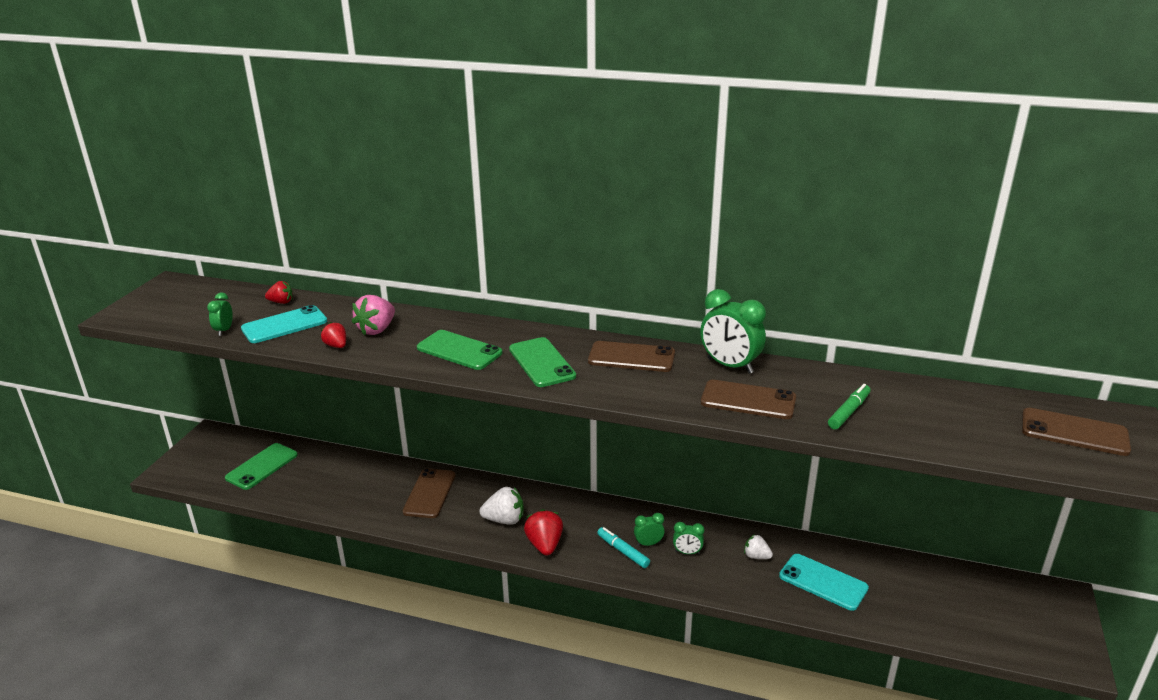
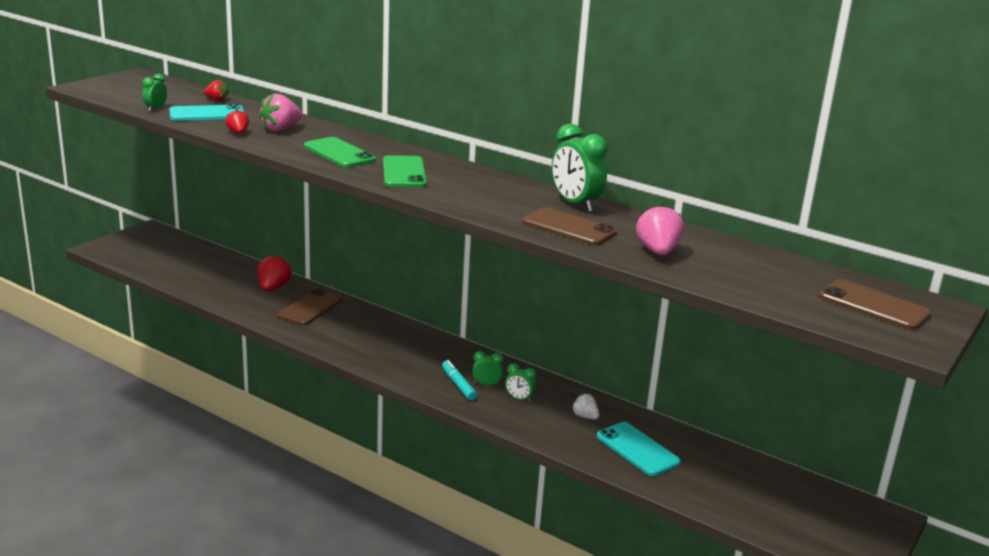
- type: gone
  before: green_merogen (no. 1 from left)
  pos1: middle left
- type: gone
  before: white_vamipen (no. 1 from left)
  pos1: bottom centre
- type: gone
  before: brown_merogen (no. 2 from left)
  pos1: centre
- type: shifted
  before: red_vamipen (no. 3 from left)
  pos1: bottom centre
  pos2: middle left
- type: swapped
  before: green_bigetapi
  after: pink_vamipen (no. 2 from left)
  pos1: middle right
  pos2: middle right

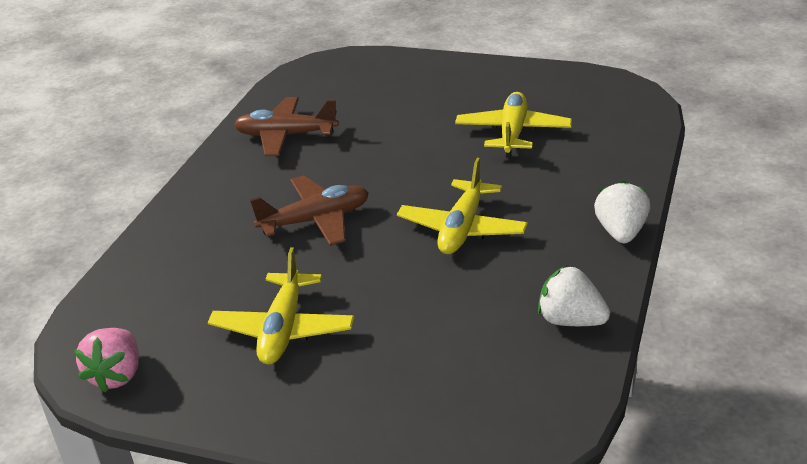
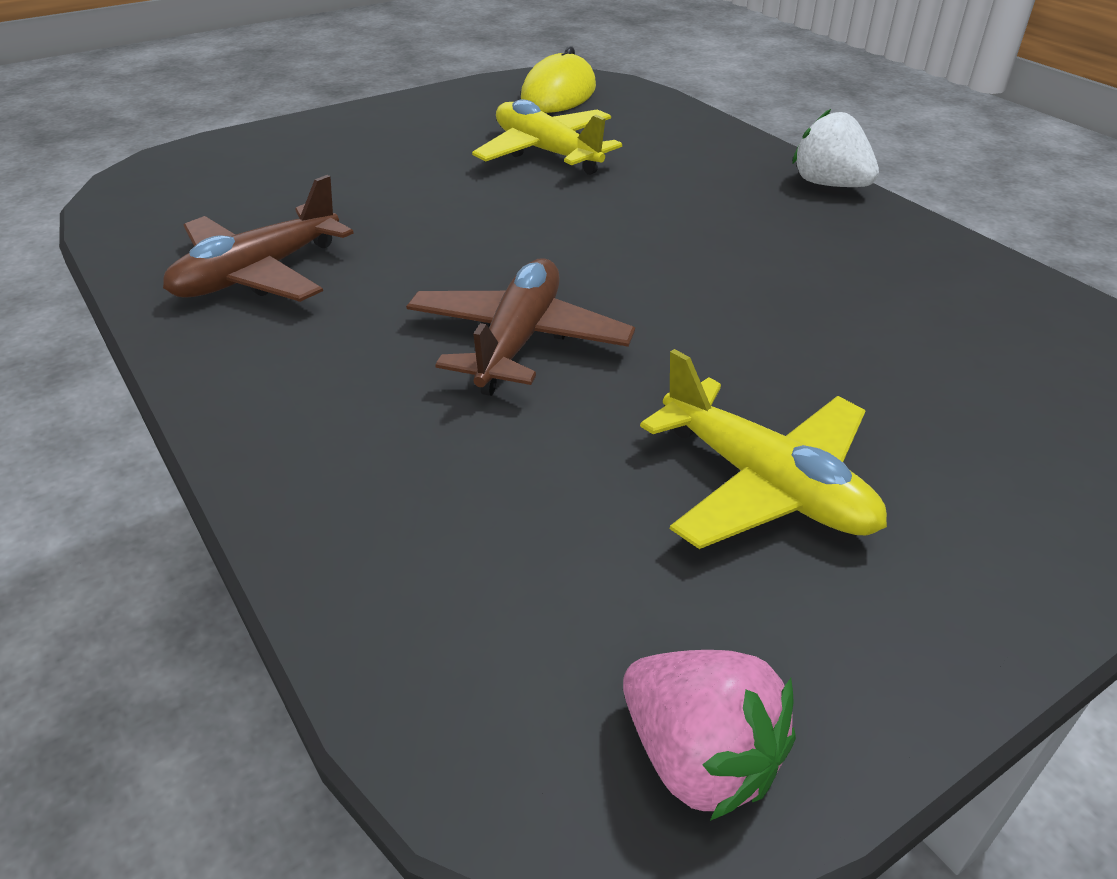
- type: gone
  before: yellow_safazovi (no. 2 from left)
  pos1: centre
- type: gone
  before: white_vamipen (no. 1 from left)
  pos1: middle right
- type: new
  after: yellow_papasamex
  pos2: top centre

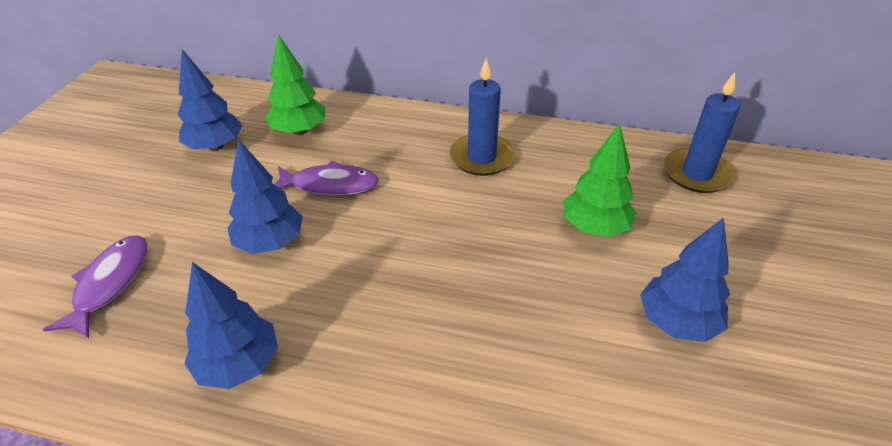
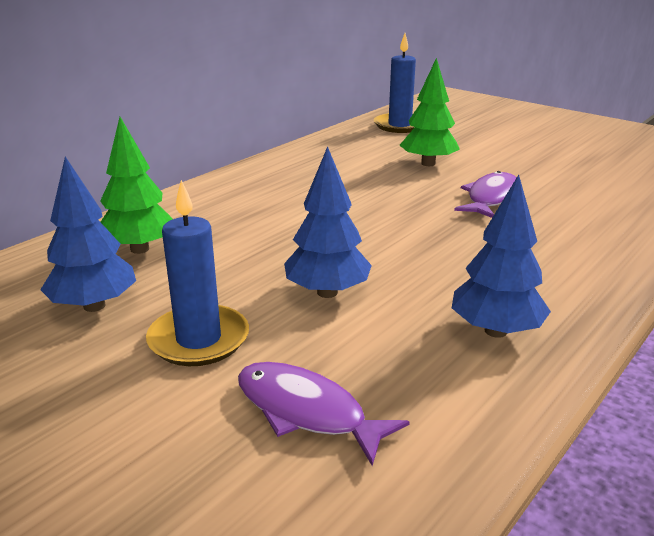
- type: gone
  before: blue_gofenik (no. 4 from left)
  pos1: middle right
- type: shifted
  before: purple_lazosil (no. 2 from left)
  pos1: centre
  pos2: middle right
- type: shifted
  before: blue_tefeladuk (no. 1 from left)
  pos1: top centre
  pos2: middle left

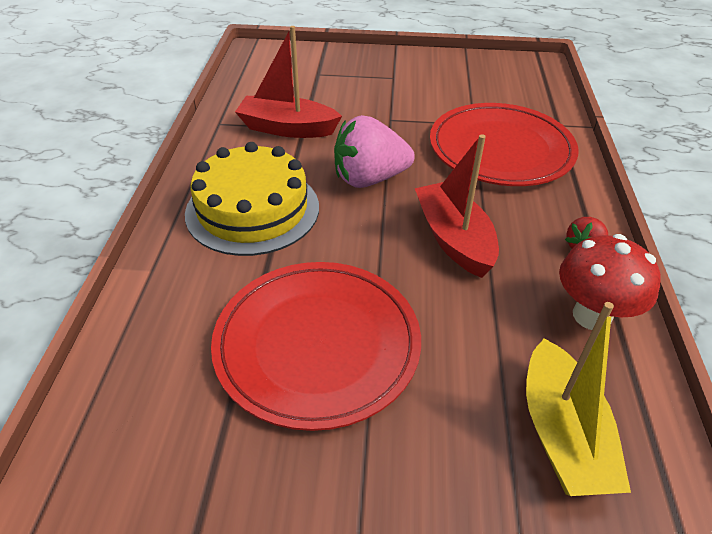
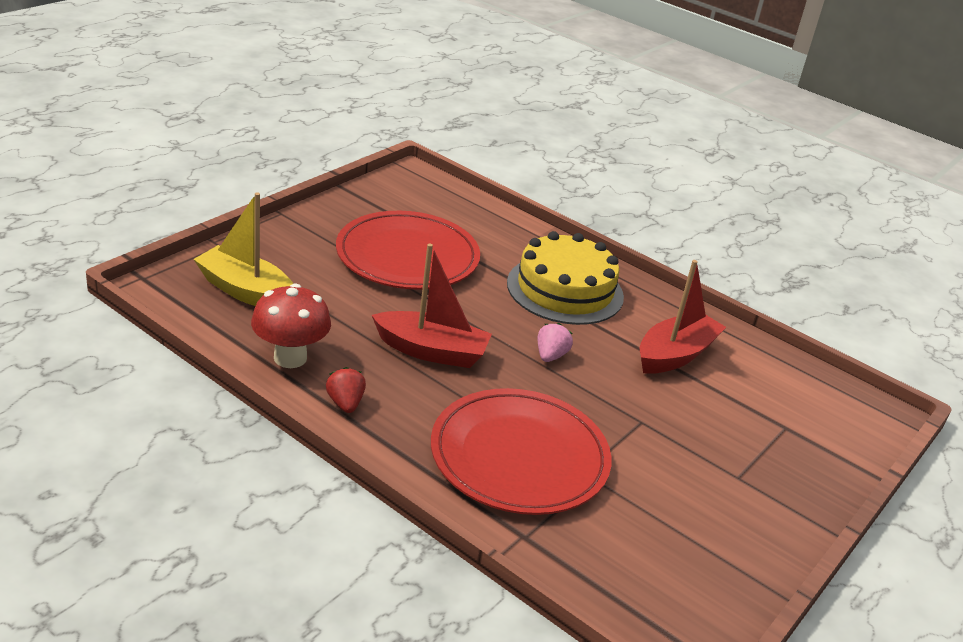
- type: scaled
  before: pink_vamipen
  pos1: top centre
  pos2: centre
  scale: 0.51

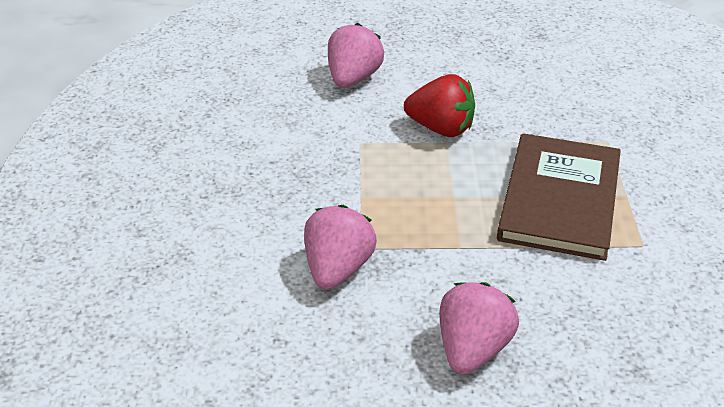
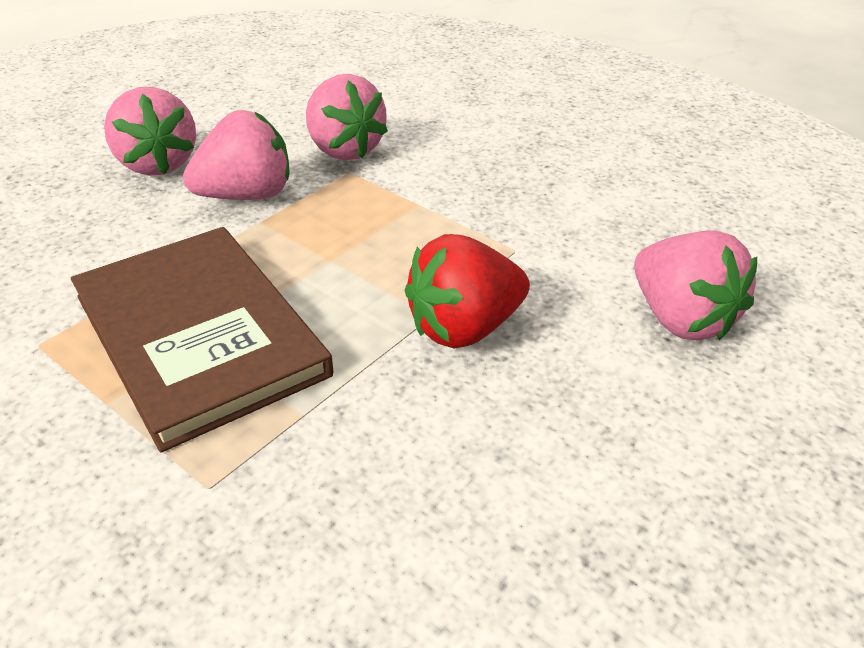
- type: new
  after: pink_vamipen (no. 2 from left)
  pos2: top left

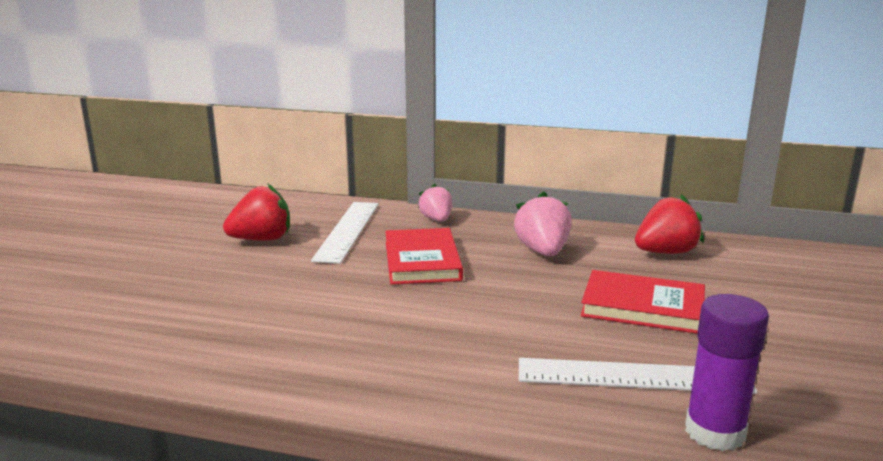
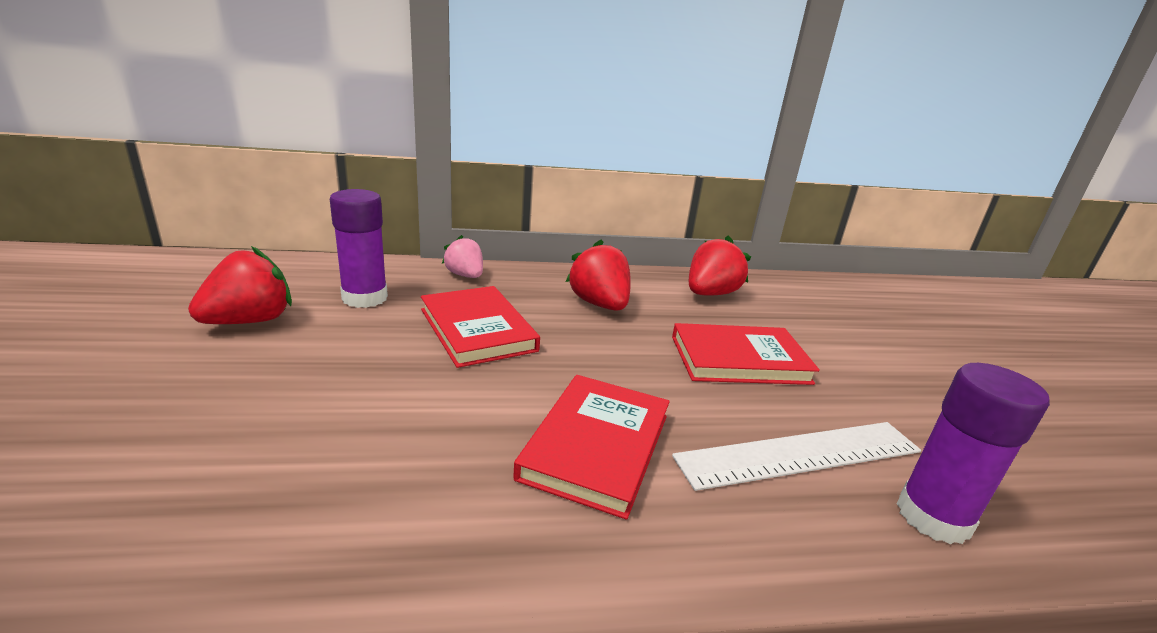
- type: new
  after: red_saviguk (no. 2 from left)
  pos2: bottom centre
- type: swapped
  before: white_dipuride (no. 1 from left)
  after: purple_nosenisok (no. 1 from left)
  pos1: centre
  pos2: middle left
- type: repainted
  before: pink_vamipen (no. 2 from left)
  after: red_vamipen (no. 2 from left)
  pos1: centre
  pos2: centre

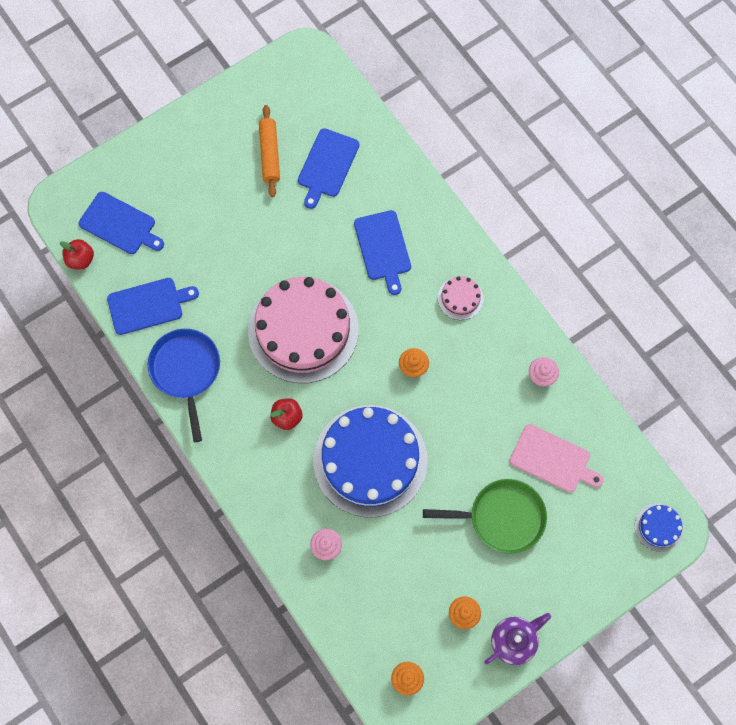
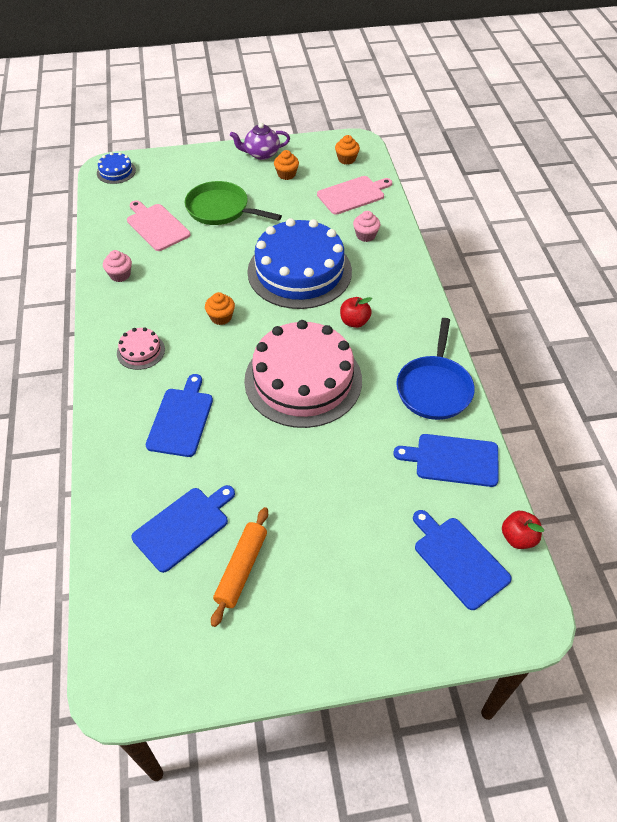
- type: new
  after: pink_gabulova (no. 2 from left)
  pos2: top centre

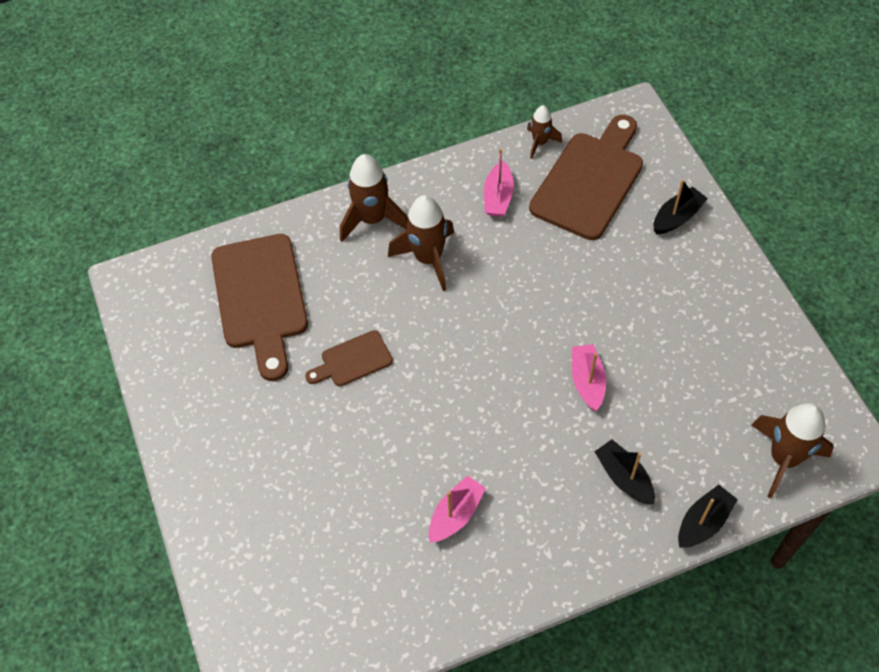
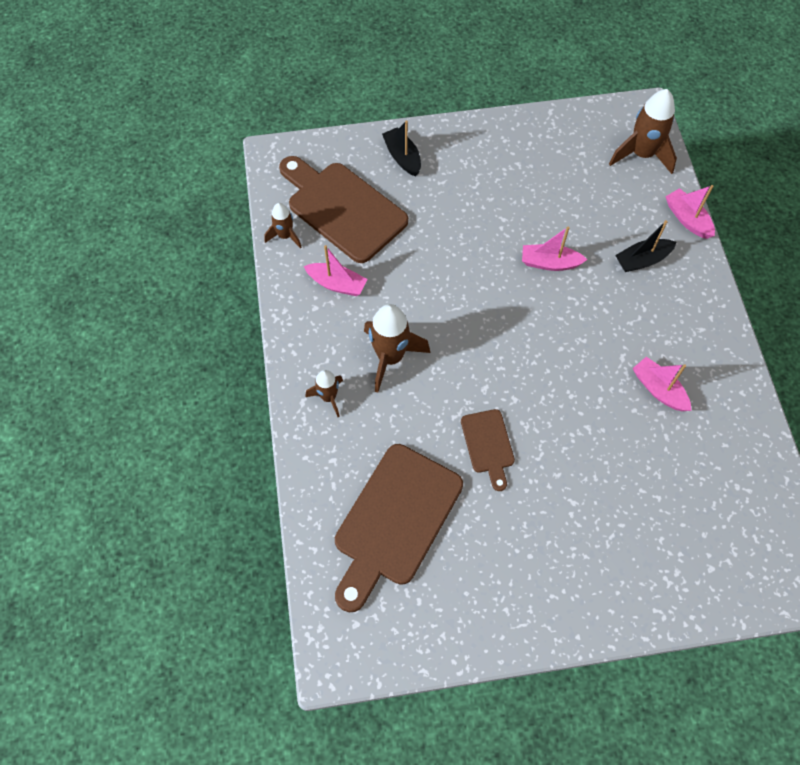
- type: repainted
  before: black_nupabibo (no. 3 from left)
  after: pink_nupabibo (no. 4 from left)
  pos1: bottom right
  pos2: top right
- type: rotated
  before: brown_gabulova (no. 1 from left in the first image)
  pos1: middle left
  pos2: bottom centre
  turn: 120
- type: scaled
  before: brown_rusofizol (no. 1 from left in the first image)
  pos1: top centre
  pos2: centre
  scale: 0.57

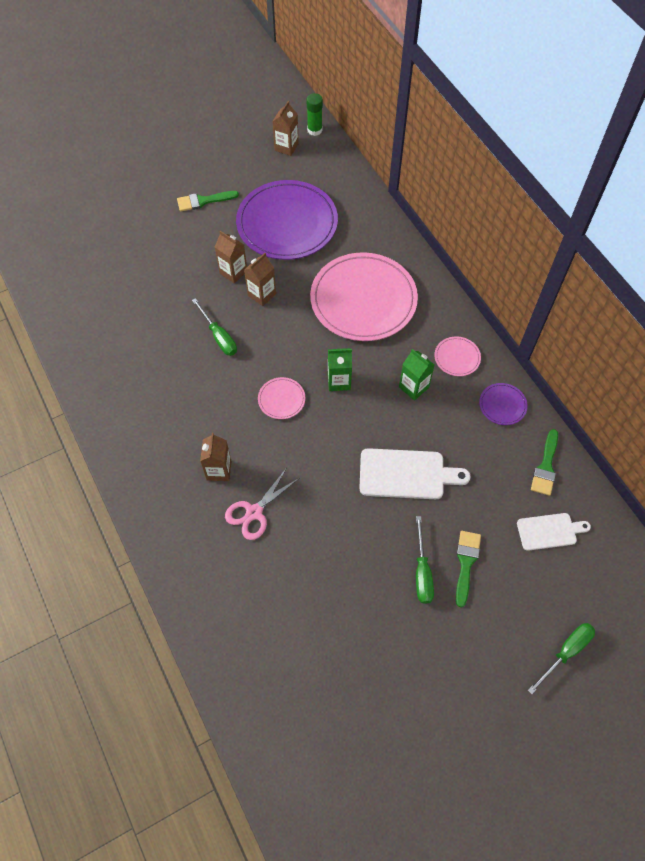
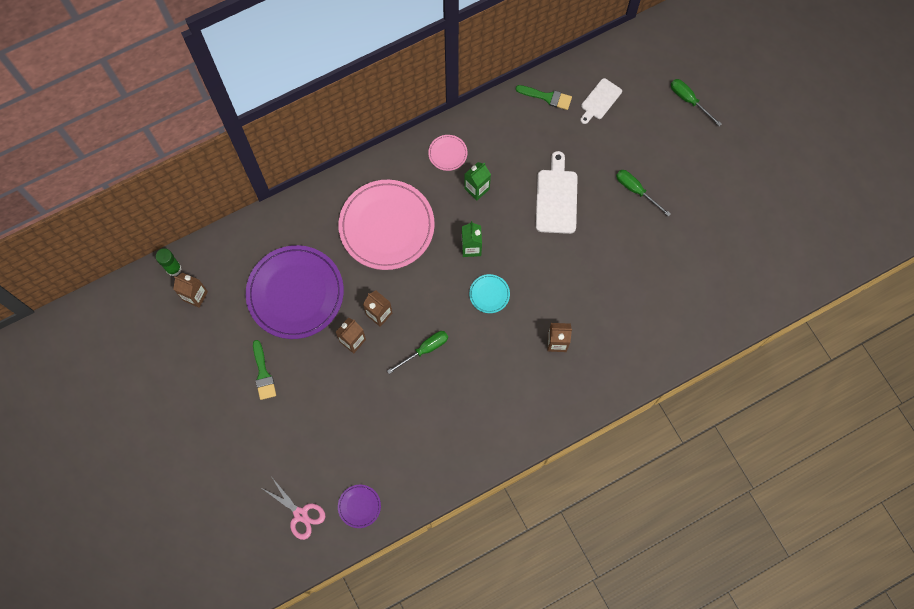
- type: gone
  before: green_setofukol (no. 2 from left)
  pos1: middle right
- type: shifted
  before: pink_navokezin
  pos1: centre
  pos2: bottom left
- type: shifted
  before: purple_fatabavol (no. 2 from left)
  pos1: middle right
  pos2: bottom centre
- type: repainted
  before: pink_fatabavol (no. 1 from left)
  after: turquoise_fatabavol
  pos1: centre
  pos2: centre
- type: rotated
  before: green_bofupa (no. 2 from left)
  pos1: centre
  pos2: top right
  turn: -135
- type: rotated
  before: white_gabulova (no. 2 from left)
  pos1: middle right
  pos2: top centre
  turn: -135

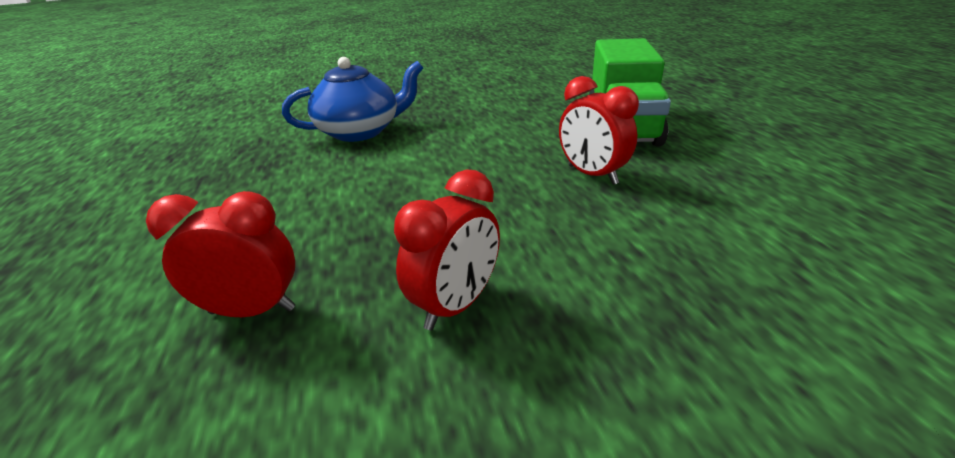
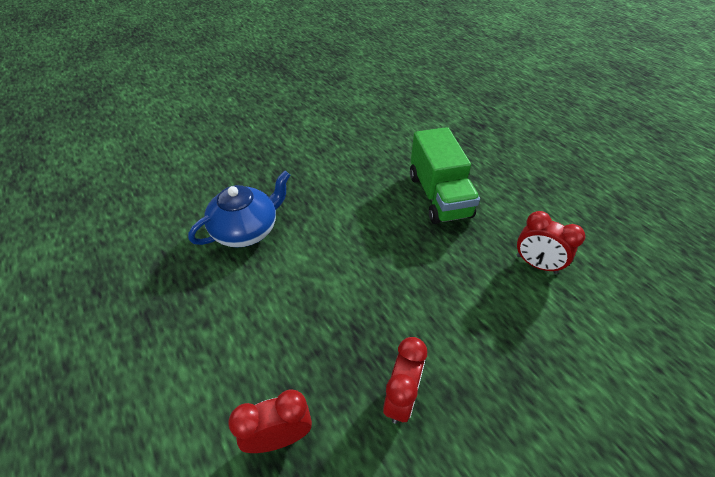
- type: shifted
  before: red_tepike (no. 3 from left)
  pos1: top centre
  pos2: middle right

